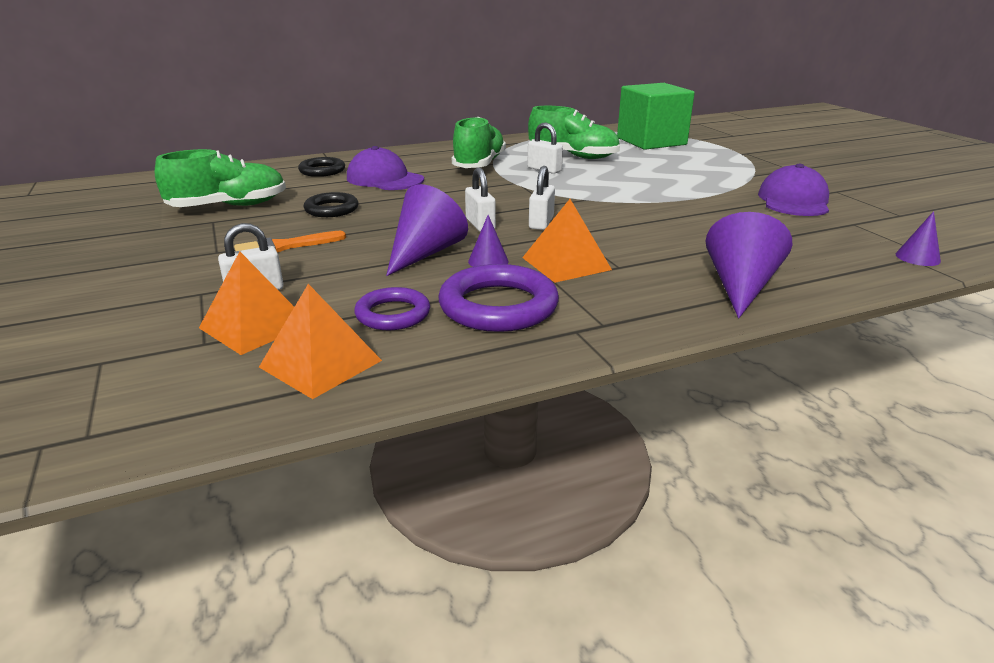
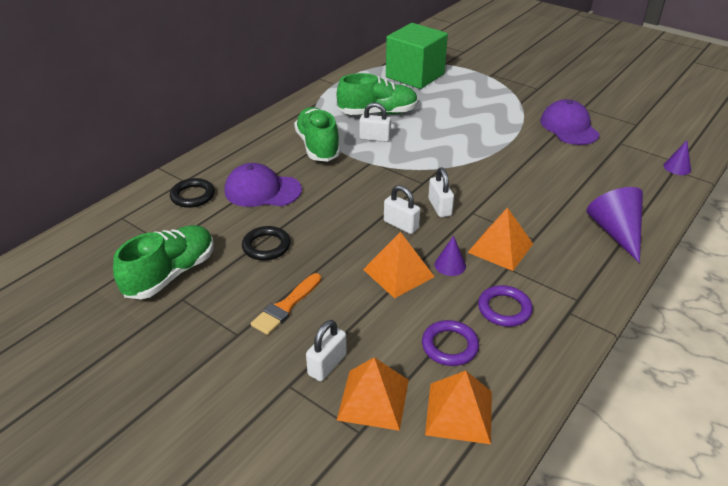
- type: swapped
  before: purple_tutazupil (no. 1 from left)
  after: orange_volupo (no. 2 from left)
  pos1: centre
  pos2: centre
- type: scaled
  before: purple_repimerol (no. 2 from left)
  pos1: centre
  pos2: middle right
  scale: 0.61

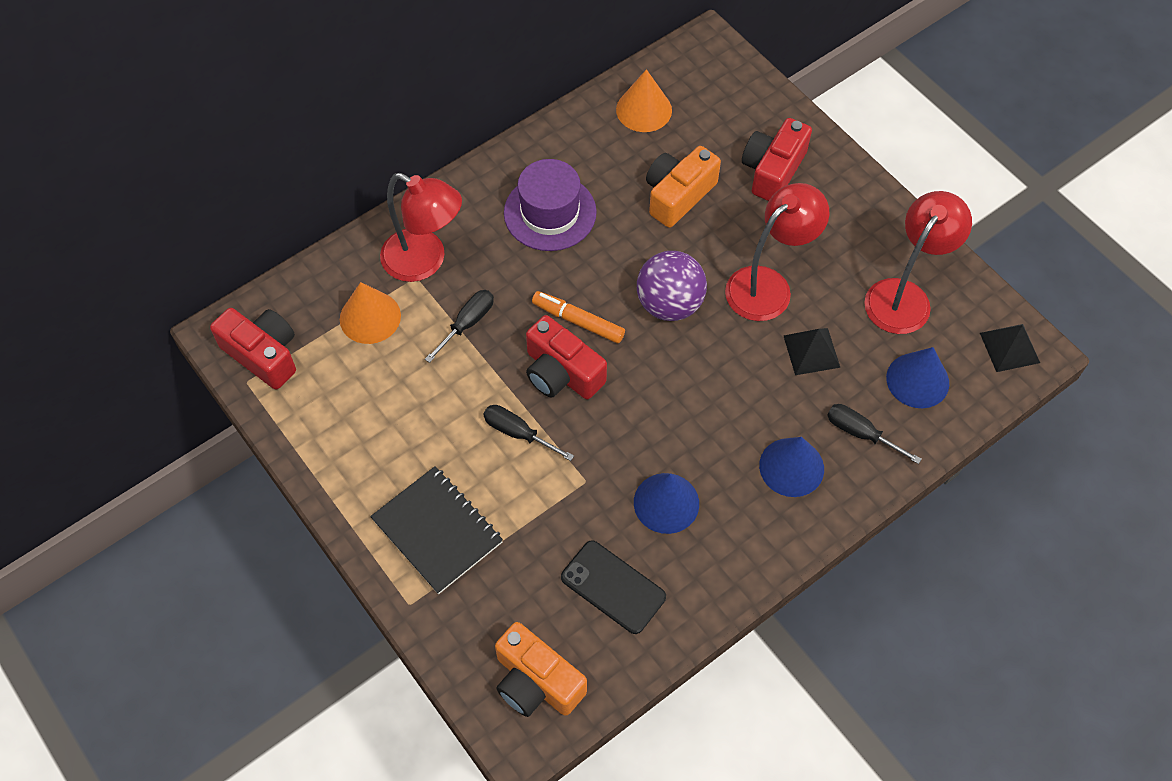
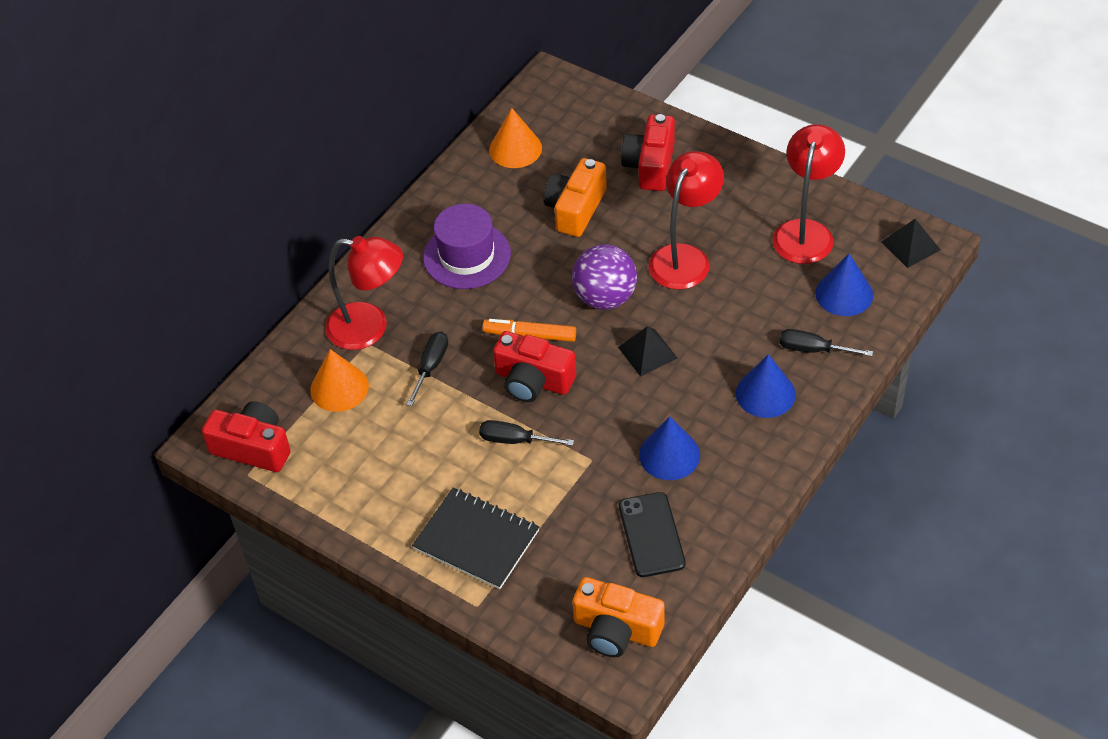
- type: shifted
  before: black_volupo (no. 1 from left)
  pos1: middle right
  pos2: centre
- type: rotated
  before: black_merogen
  pos1: bottom centre
  pos2: bottom centre
  turn: 60

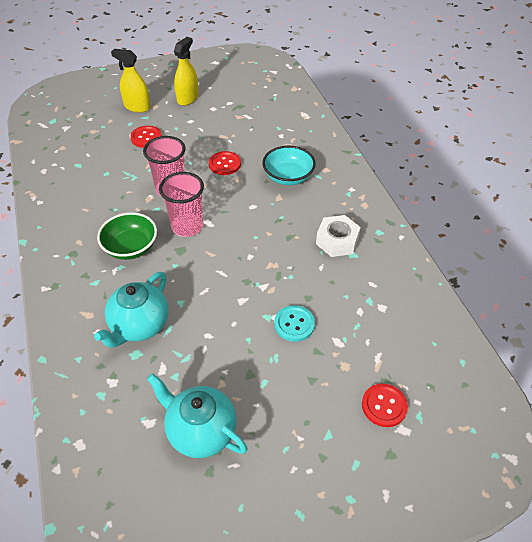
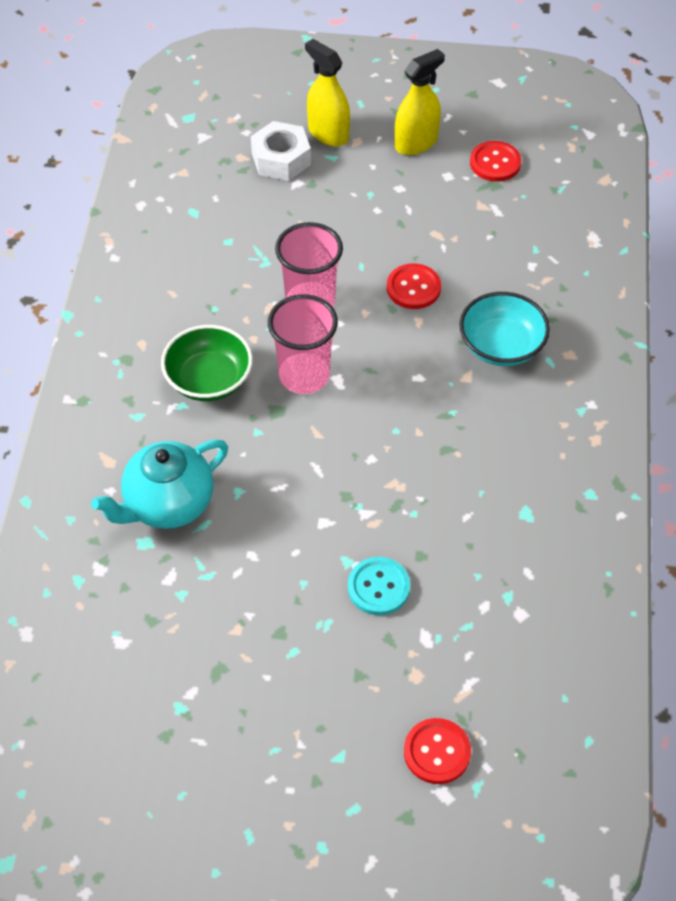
- type: gone
  before: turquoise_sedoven (no. 2 from left)
  pos1: bottom centre
- type: shifted
  before: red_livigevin (no. 1 from left in the first image)
  after: red_livigevin (no. 3 from left)
  pos1: top left
  pos2: top right
- type: shifted
  before: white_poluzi
  pos1: centre
  pos2: top centre

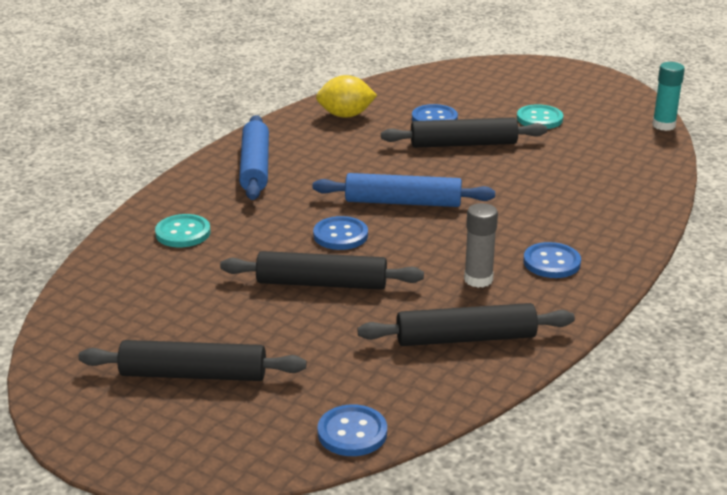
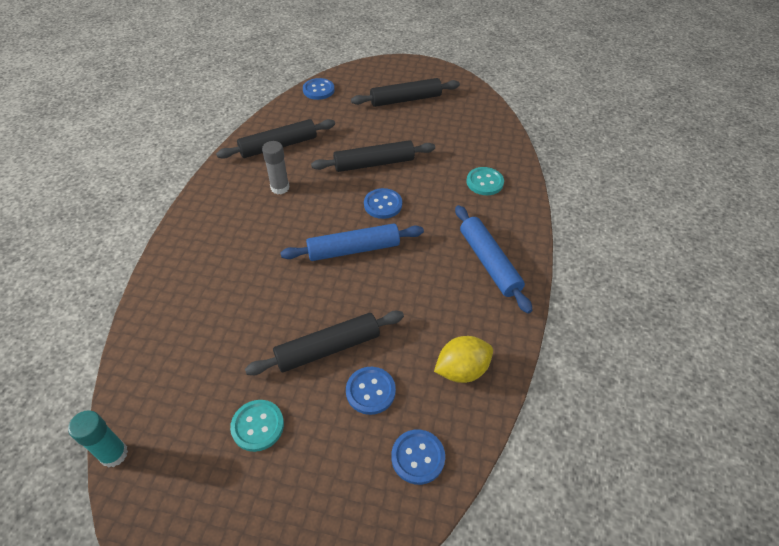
- type: shifted
  before: blue_livigevin (no. 4 from left)
  pos1: middle right
  pos2: bottom centre

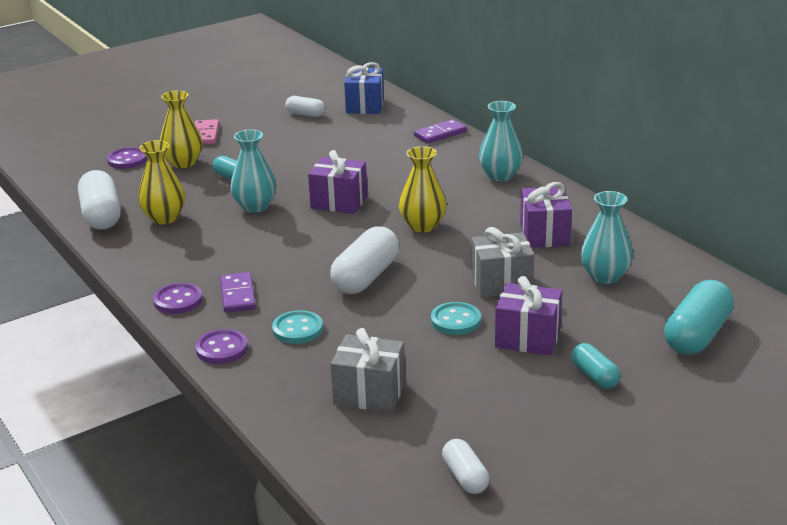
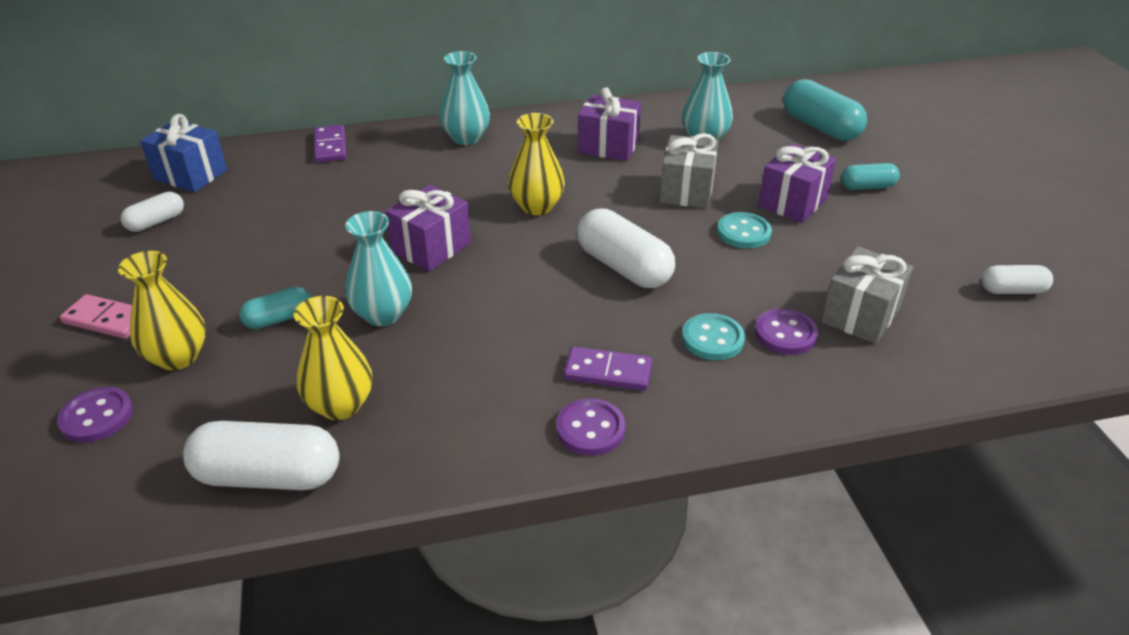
- type: shifted
  before: purple_livigevin (no. 3 from left)
  pos1: middle left
  pos2: middle right

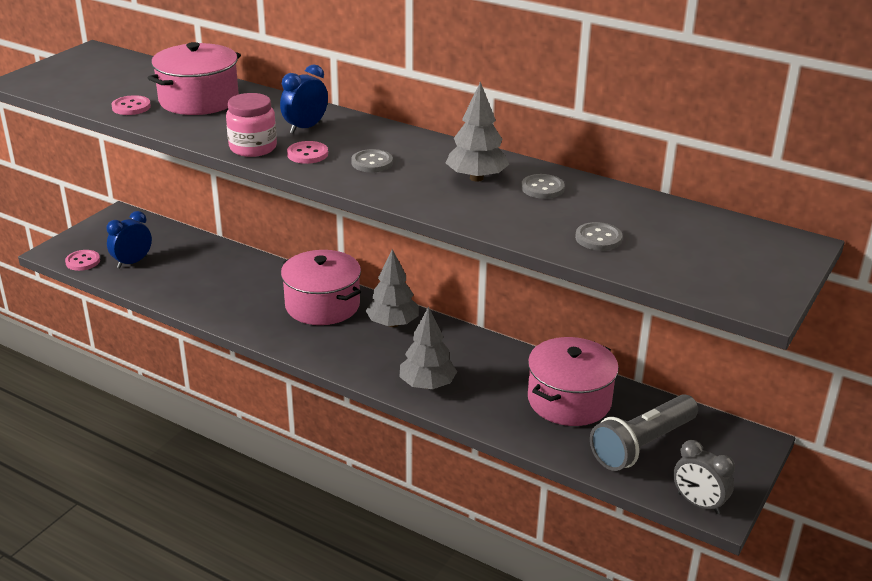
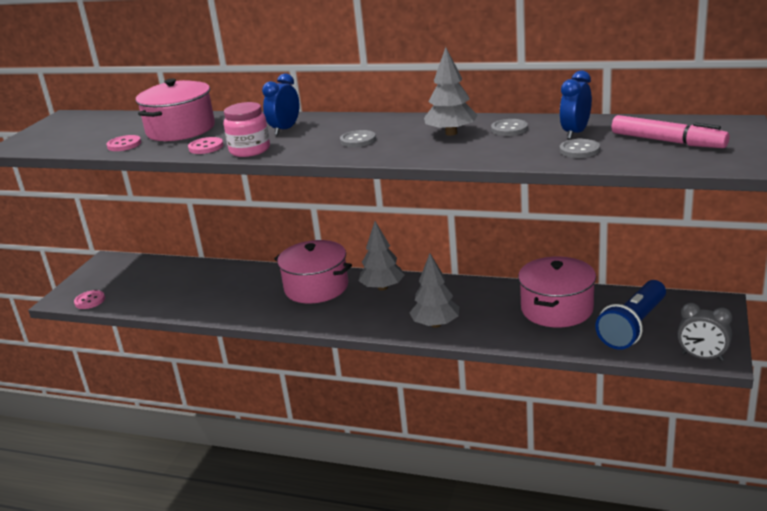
- type: new
  after: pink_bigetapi
  pos2: top right
- type: shifted
  before: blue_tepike (no. 1 from left in the first image)
  after: blue_tepike (no. 2 from left)
  pos1: middle left
  pos2: top right
- type: shifted
  before: pink_livigevin (no. 3 from left)
  pos1: top centre
  pos2: top left
- type: repainted
  before: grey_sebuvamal
  after: blue_sebuvamal
  pos1: bottom right
  pos2: middle right

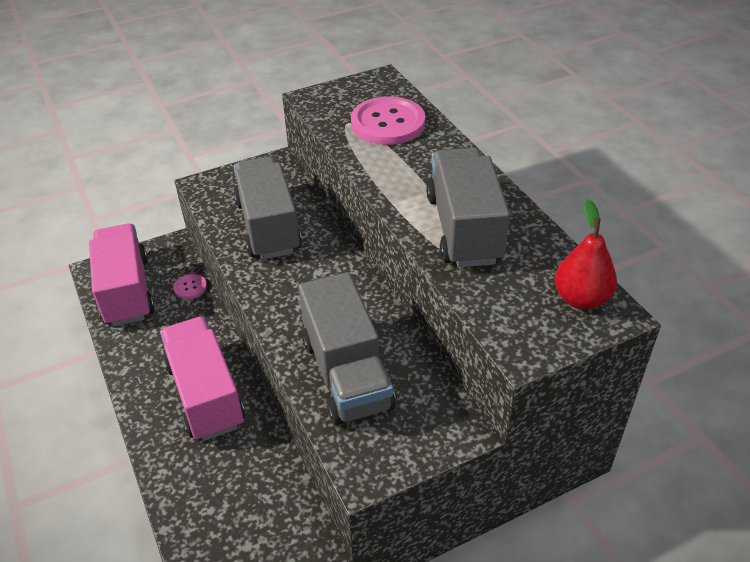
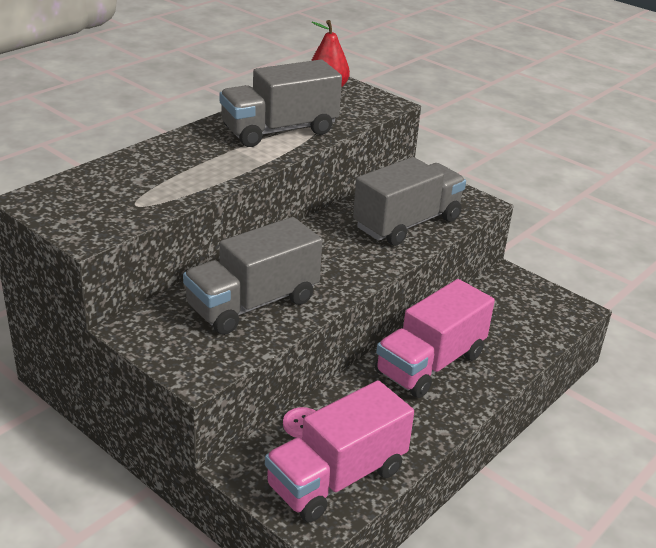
- type: gone
  before: pink_livigevin (no. 2 from left)
  pos1: top centre

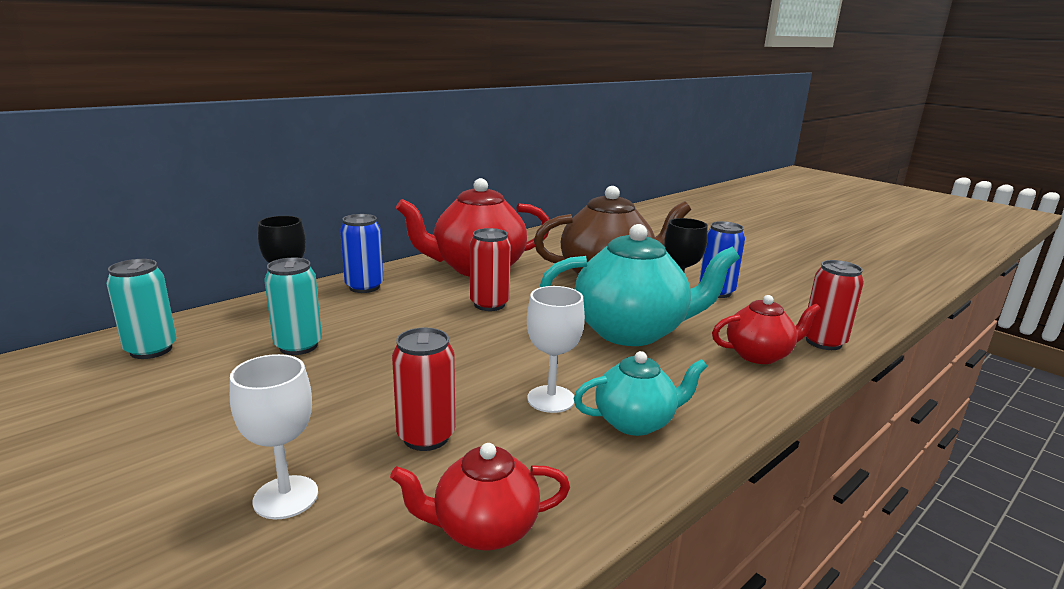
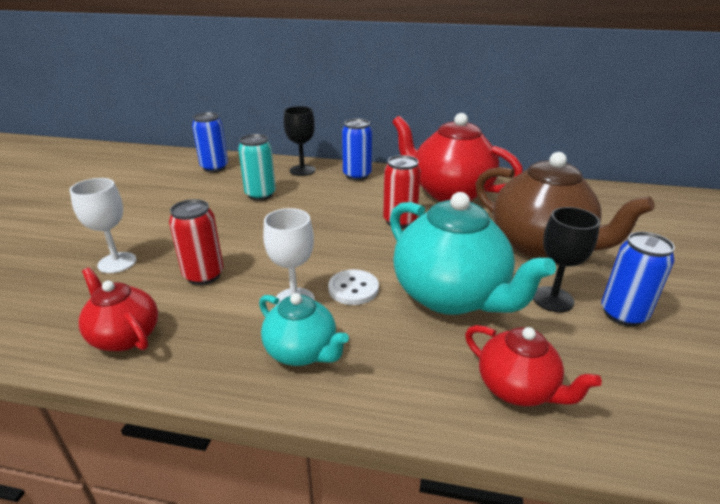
- type: gone
  before: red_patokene (no. 3 from left)
  pos1: middle right
- type: new
  after: white_livigevin
  pos2: centre
- type: repainted
  before: turquoise_patokene (no. 1 from left)
  after: blue_patokene (no. 1 from left)
  pos1: middle left
  pos2: top left

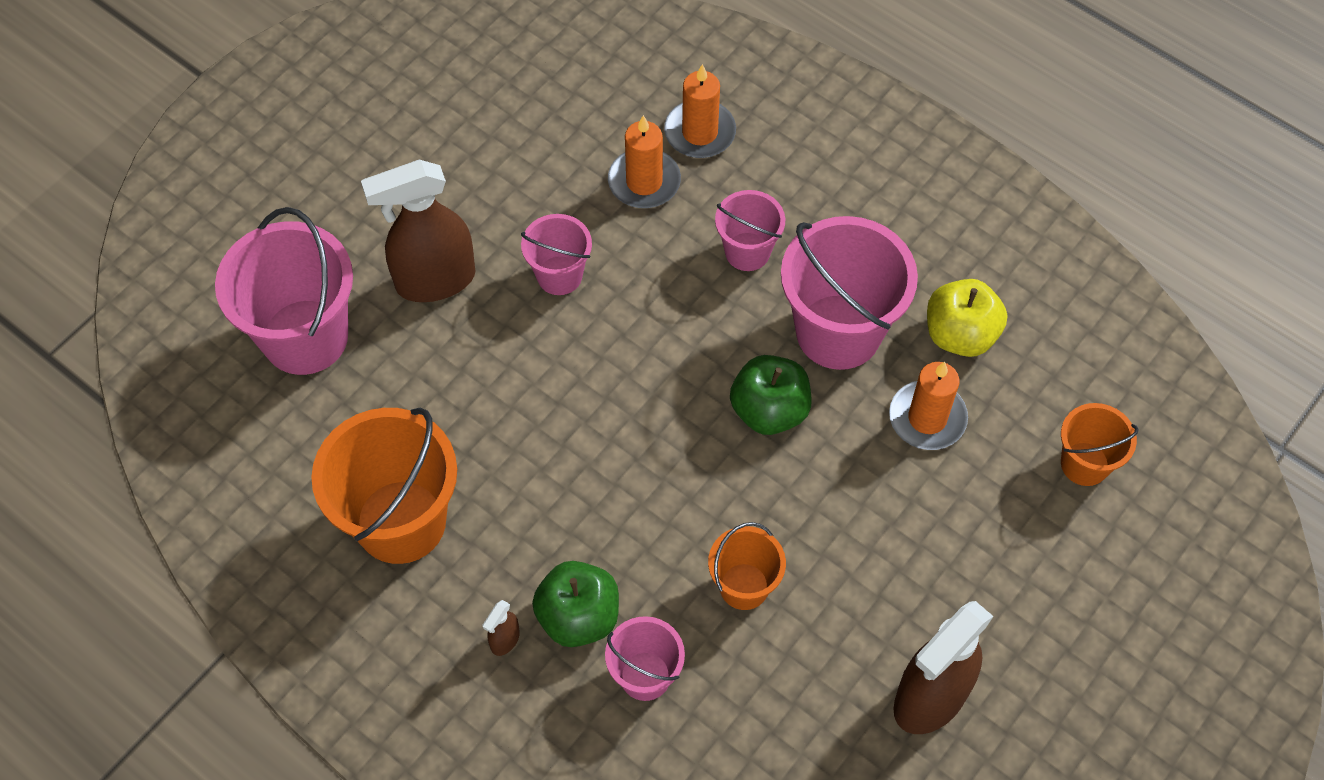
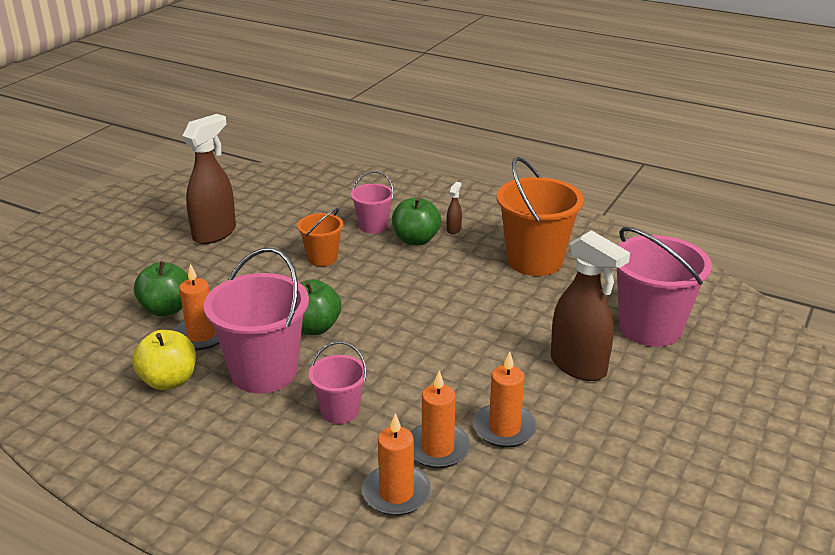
- type: gone
  before: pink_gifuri (no. 2 from left)
  pos1: top centre
- type: gone
  before: orange_gifuri (no. 3 from left)
  pos1: middle right
- type: new
  after: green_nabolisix (no. 1 from left)
  pos2: middle left
- type: new
  after: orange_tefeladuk (no. 4 from left)
  pos2: bottom centre
- type: rotated
  before: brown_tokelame (no. 1 from left in the first image)
  pos1: top left
  pos2: middle right
  turn: 75

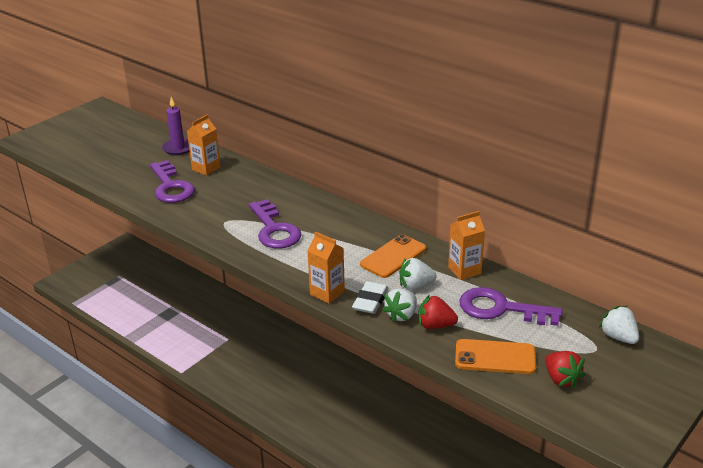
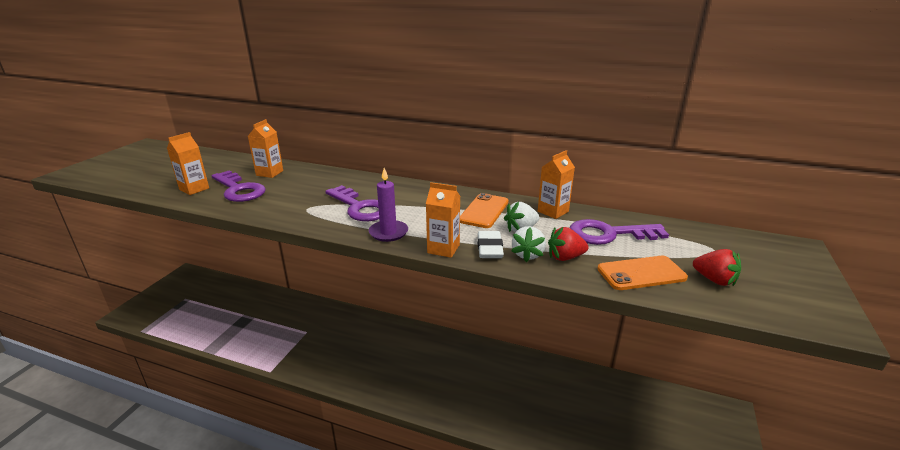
- type: gone
  before: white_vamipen (no. 3 from left)
  pos1: bottom right
- type: new
  after: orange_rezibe (no. 1 from left)
  pos2: middle left
- type: shifted
  before: purple_tefeladuk
  pos1: top left
  pos2: centre

